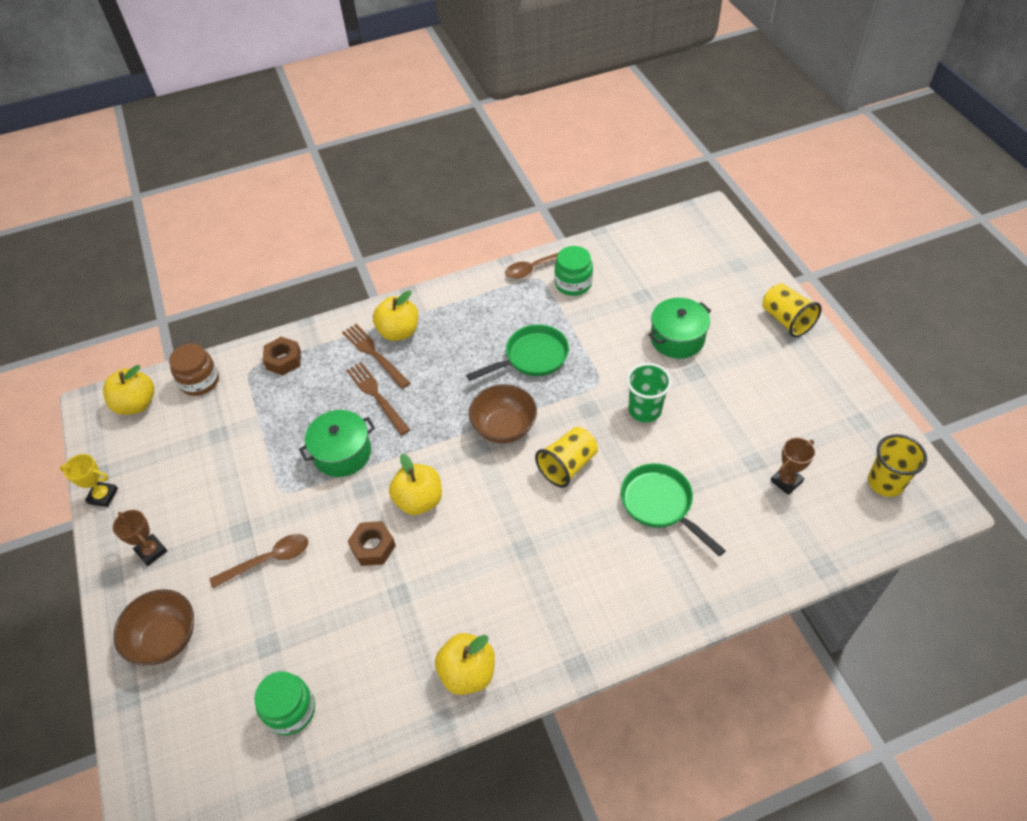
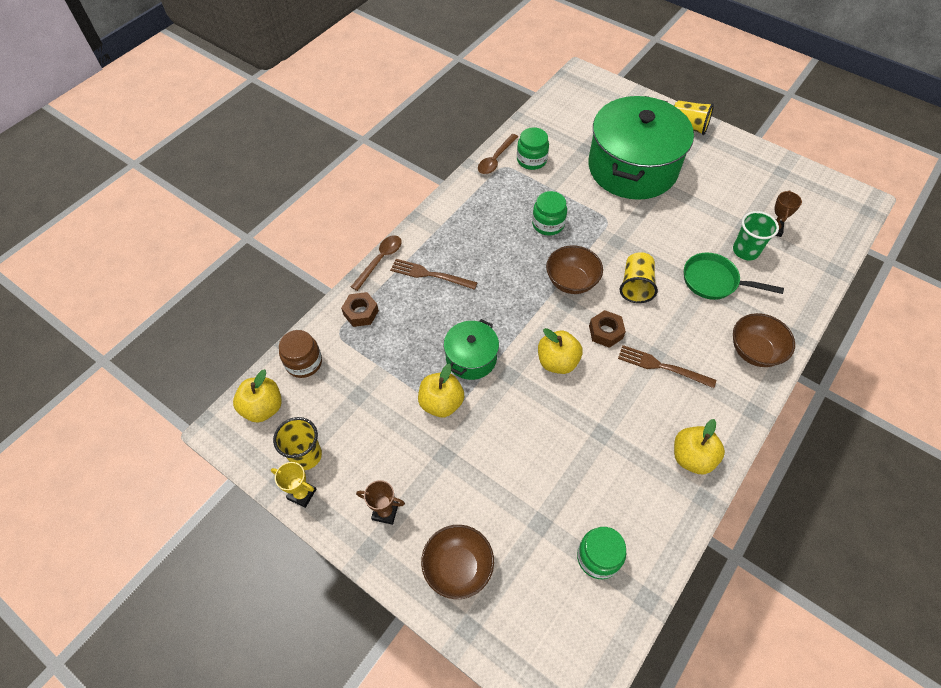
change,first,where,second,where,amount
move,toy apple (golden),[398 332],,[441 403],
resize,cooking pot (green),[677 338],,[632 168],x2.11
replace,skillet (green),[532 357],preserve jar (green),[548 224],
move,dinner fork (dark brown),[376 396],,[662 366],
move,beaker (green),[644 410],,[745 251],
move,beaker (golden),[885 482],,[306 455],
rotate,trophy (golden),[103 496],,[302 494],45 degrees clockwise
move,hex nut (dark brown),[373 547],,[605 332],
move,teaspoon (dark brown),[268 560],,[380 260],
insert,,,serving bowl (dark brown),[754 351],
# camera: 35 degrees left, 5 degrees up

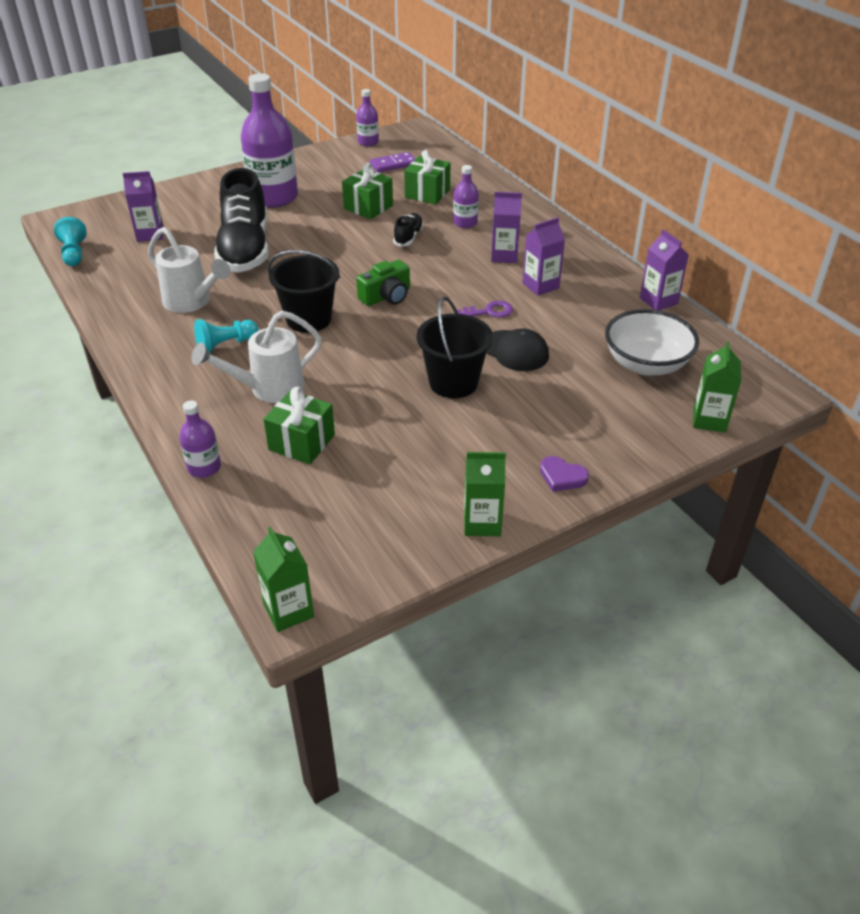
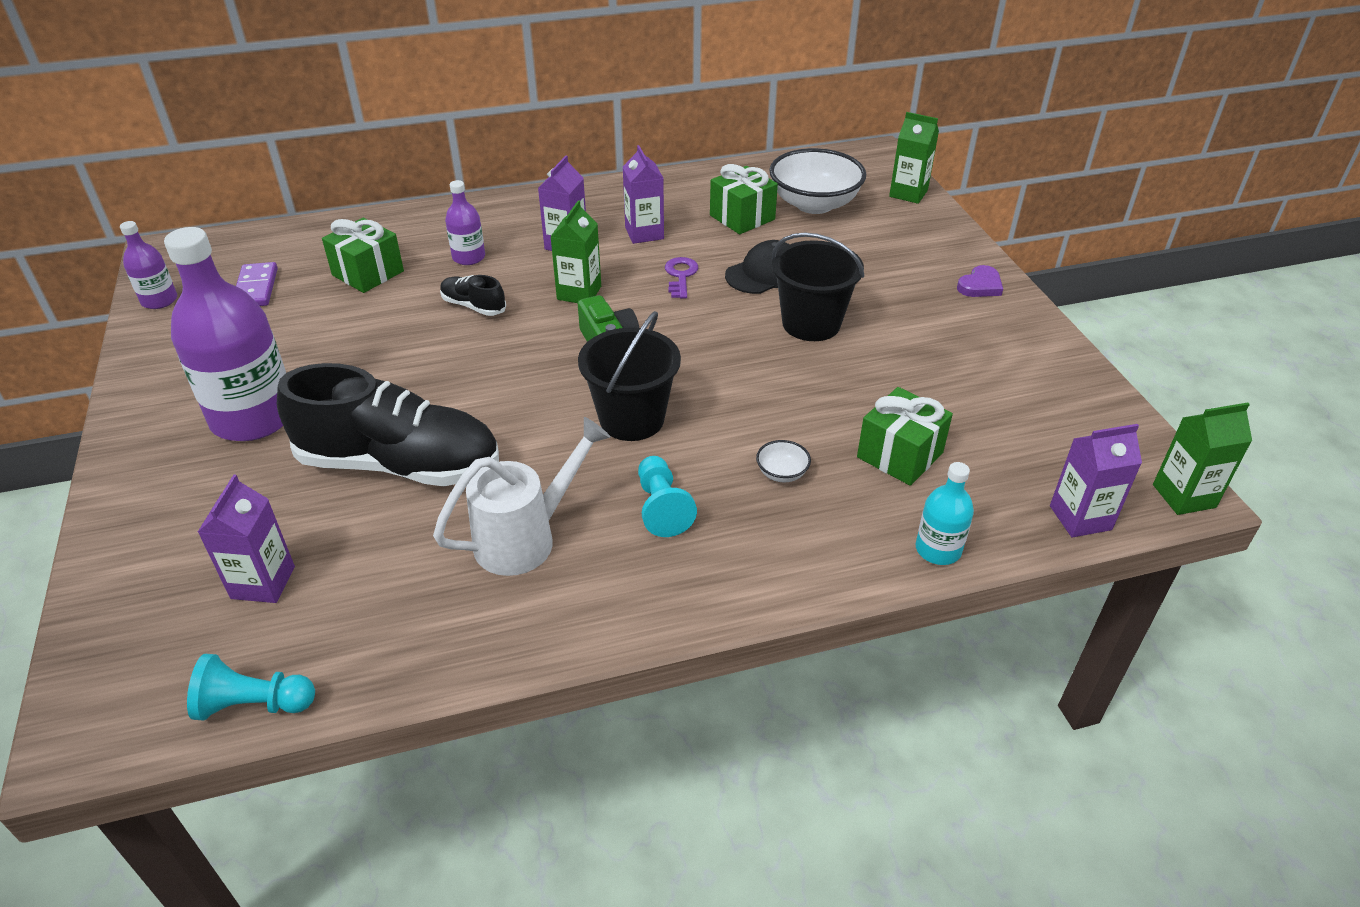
change,first,where,second,where,amount
move,gift (green),[368 207],,[742 217],
move,juice carton (purple),[658 301],,[1080 518],
replace,watering can (snow-white),[269 389],serving bowl (snow-white),[782 473],
recolor,drink bottle (purple),[204 467],drink bottle (teal),[938 549],
move,juice carton (green),[482 523],,[579 293],
# camera: 75 degrees left, 0 degrees up

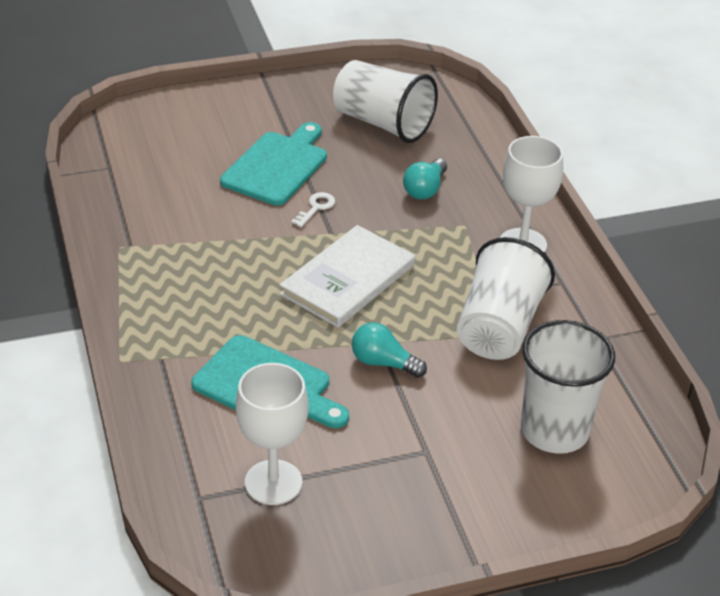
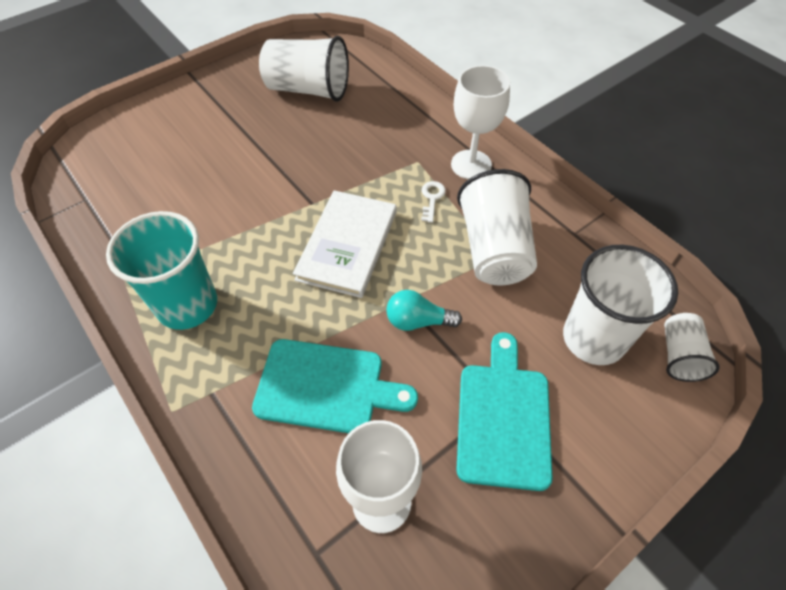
change,first,where,second,where,amount
move,chopping board (teal),[277 166],,[503 418],
delete,lightbulb (teal),[425 189],,,
move,key (snow-white),[316 208],,[432 198],
insert,,,beaker (teal),[187 305],
insert,,,beaker (snow-white),[679 355],
# camera: 20 degrees left, 15 degrees up

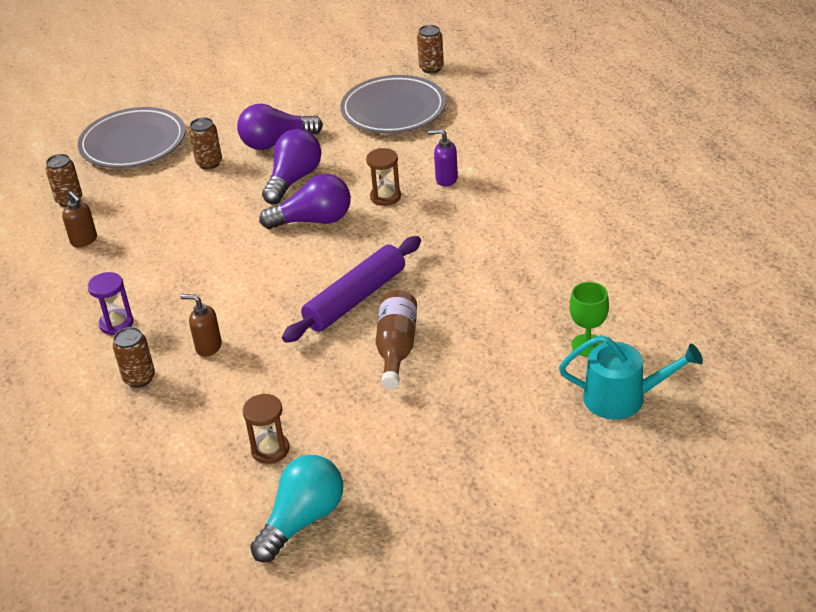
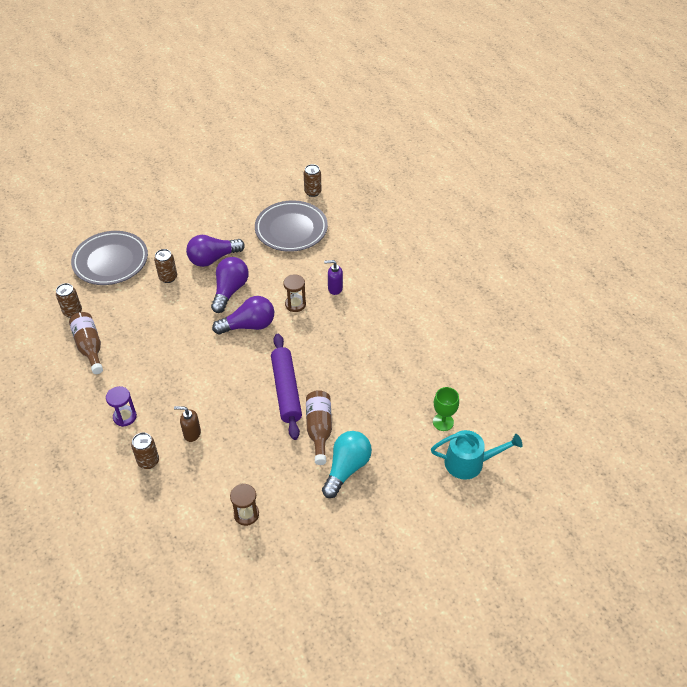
change,first,where,second,where,amount
replace,soap pump (dark brown),[84 240],drink bottle (dark brown),[89 347],
rotate,rolling pin (purple),[355 299],,[286 390],45 degrees counterclockwise
move,lightbulb (teal),[302 520],,[346 468],
# camera: 10 degrees left, 10 degrees up

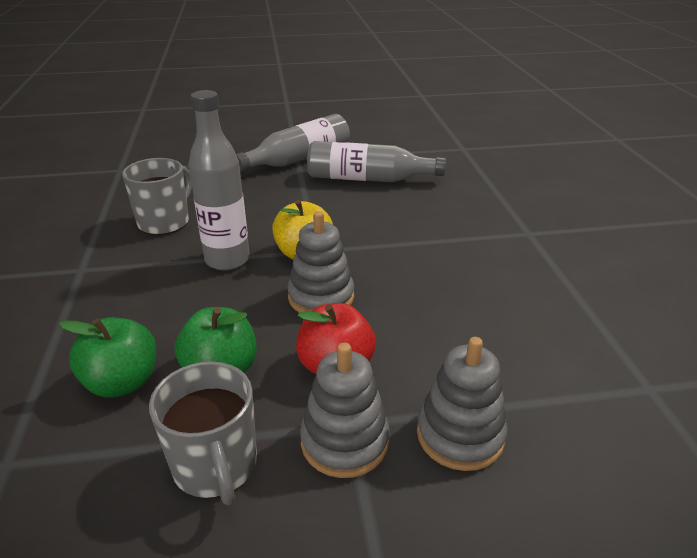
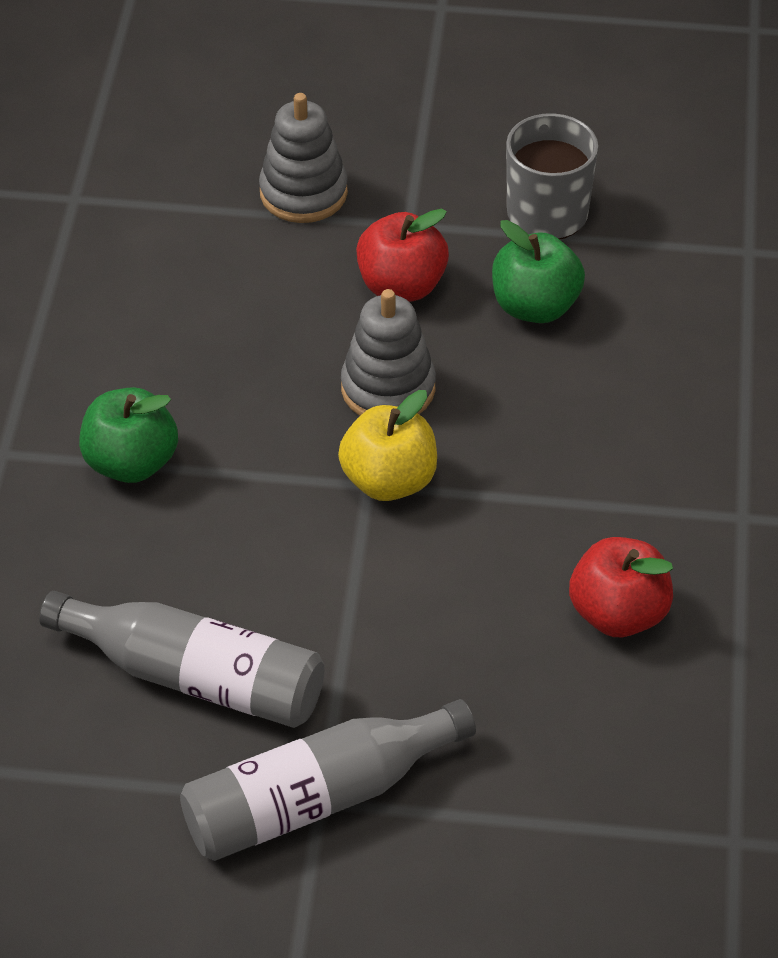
change,first,where,second,where,amount
delete,drink bottle (gray),[227 260],,,
replace,coffee mug (gray),[165 222],toy apple (crimson),[618 613],
move,toy apple (green),[122 382],,[131 462],
delete,ring stacker (gray),[344 441],,,
# camera: 165 degrees left, 15 degrees up

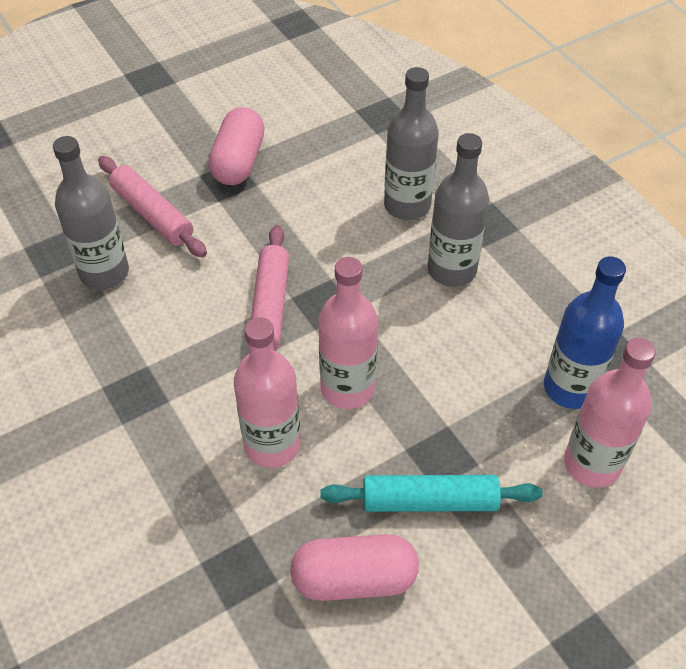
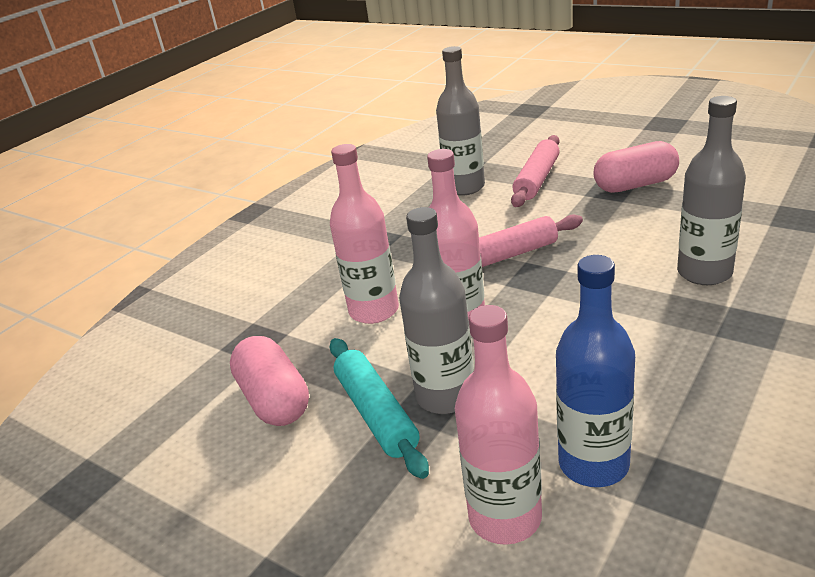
change,first,where,second,where,amount
move,drink bottle (gray),[451 270],,[445 396],
# camera: 70 degrees right, 20 degrees down

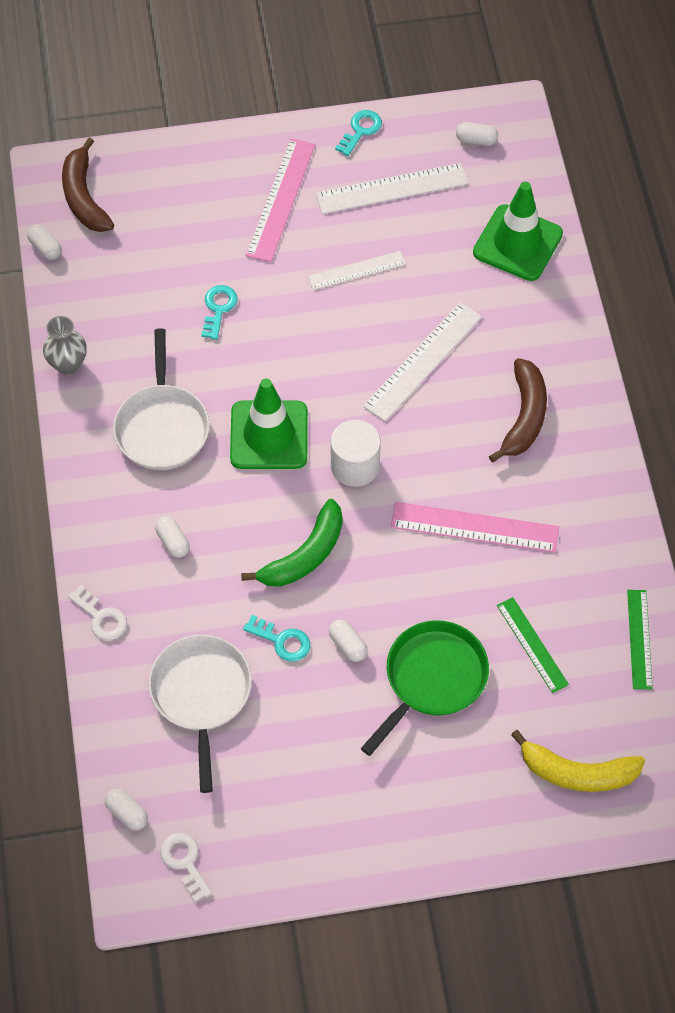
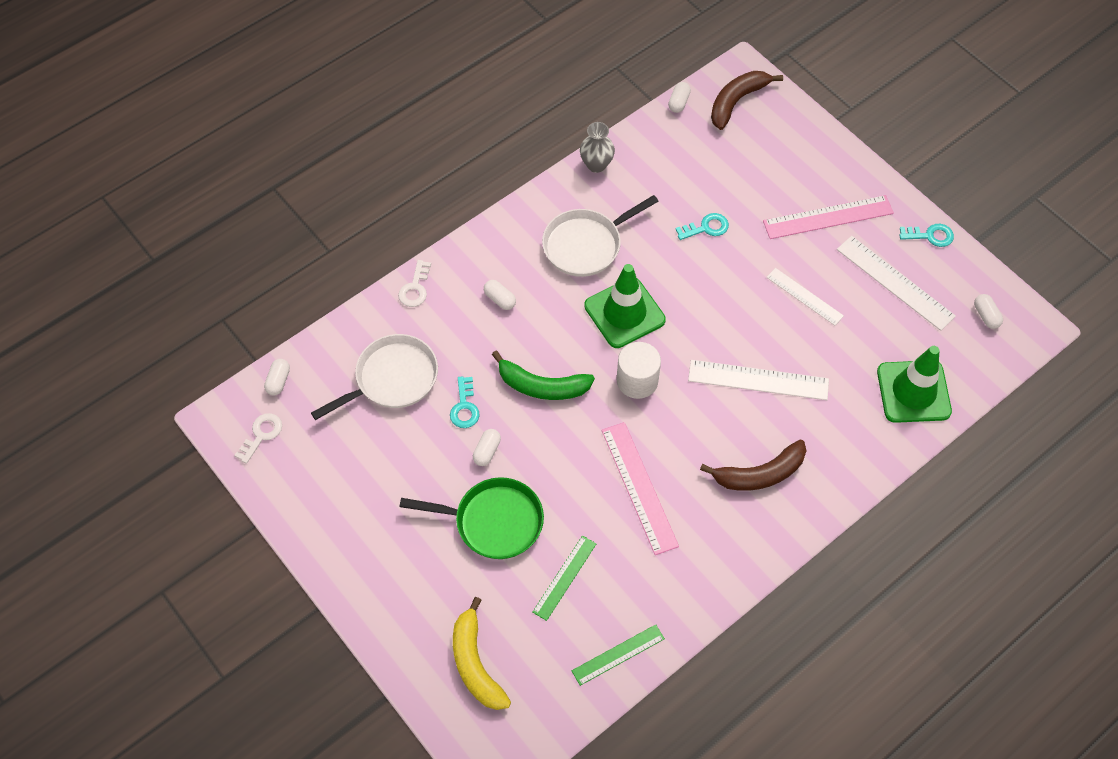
change,first,where,second,where,amount
rotate,pill (snow-white),[173 542],,[500 299],75 degrees counterclockwise
# camera: 60 degrees right, 0 degrees up

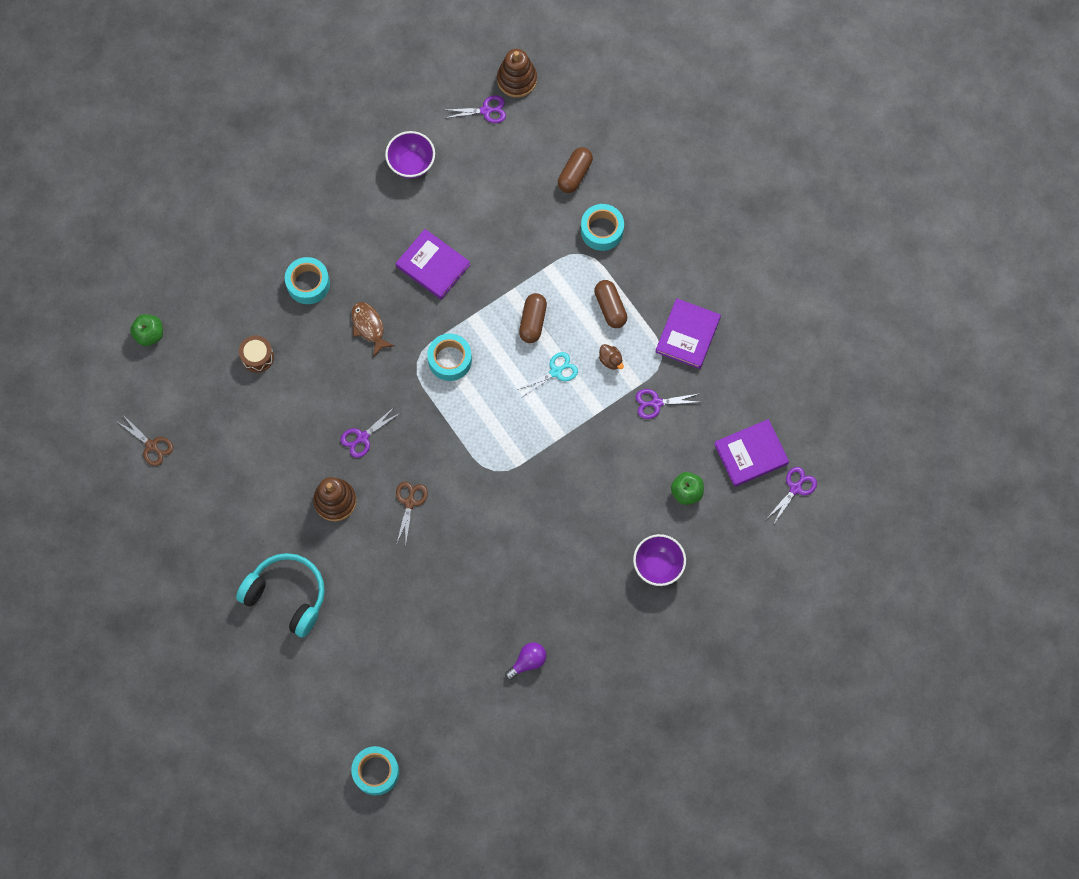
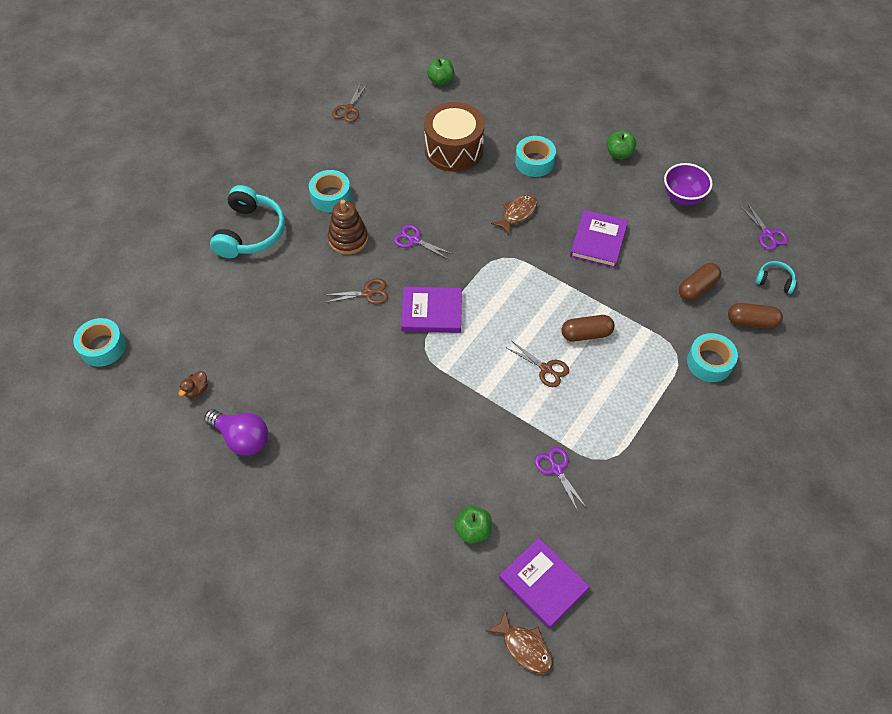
change,first,where,second,where,amount
delete,ring stacker (dark brown),[517 79],,,
move,pill (dark brown),[610 307],,[697 288],
move,book (purple),[687 335],,[431 312],
move,roll of tape (teal),[450 360],,[331 196],
resize,snare drum (dark brown),[257 357],,[454 149],x2.04
move,rubber duck (dark brown),[610 360],,[196 390],
recolor,pair of scissors (teal),[556 372],pair of scissors (dark brown),[546 369],
replace,pair of scissors (purple),[795 488],fish figure (dark brown),[524 647],
delete,serving bowl (purple),[658 565],,,
resize,lightbulb (purple),[528 662],,[242 438],x1.52
insert,,,toy apple (green),[619 154],
insert,,,headphones (teal),[774 281],
# camera: 70 degrees right, 15 degrees down

